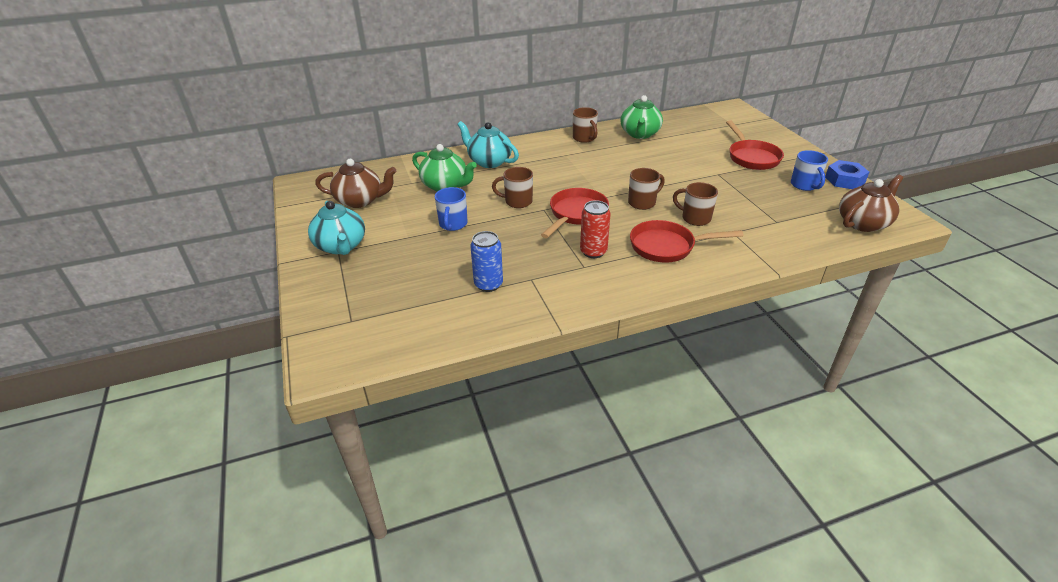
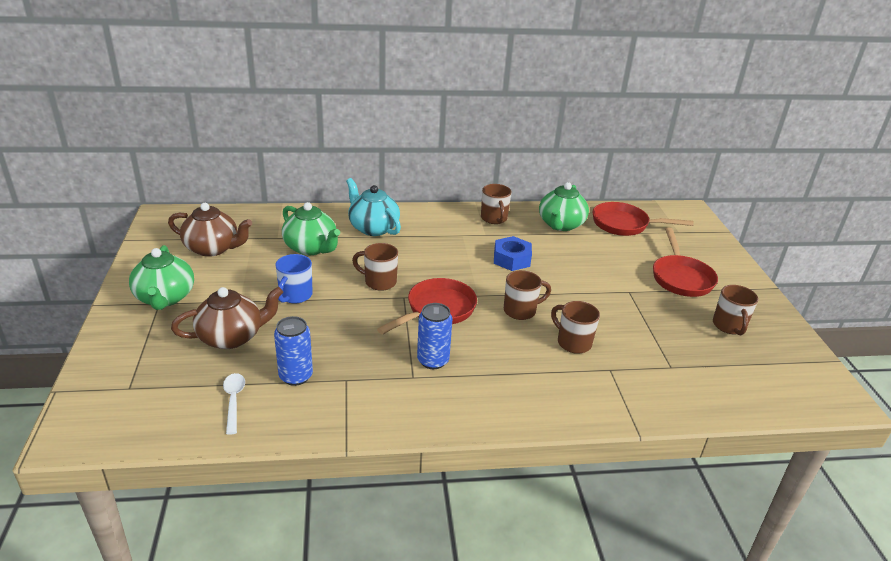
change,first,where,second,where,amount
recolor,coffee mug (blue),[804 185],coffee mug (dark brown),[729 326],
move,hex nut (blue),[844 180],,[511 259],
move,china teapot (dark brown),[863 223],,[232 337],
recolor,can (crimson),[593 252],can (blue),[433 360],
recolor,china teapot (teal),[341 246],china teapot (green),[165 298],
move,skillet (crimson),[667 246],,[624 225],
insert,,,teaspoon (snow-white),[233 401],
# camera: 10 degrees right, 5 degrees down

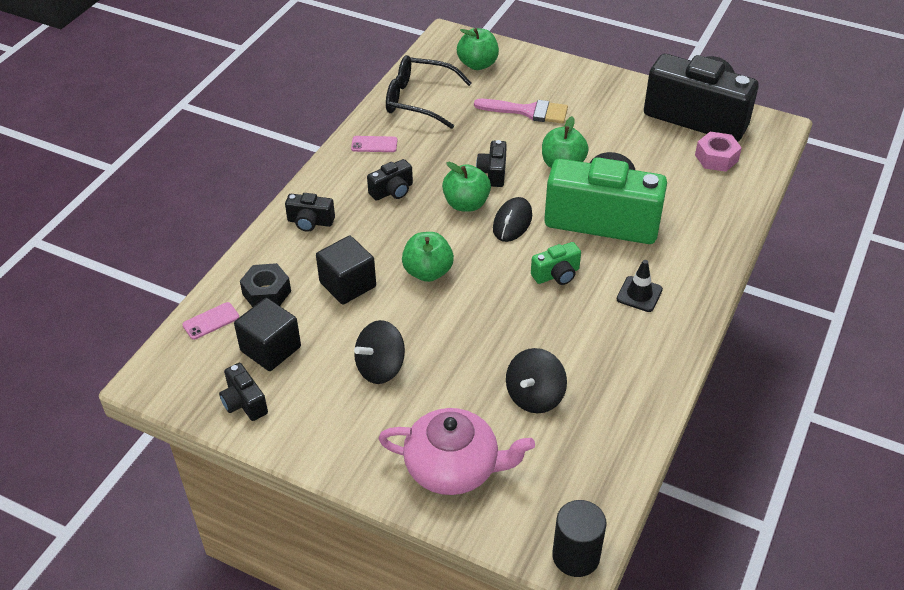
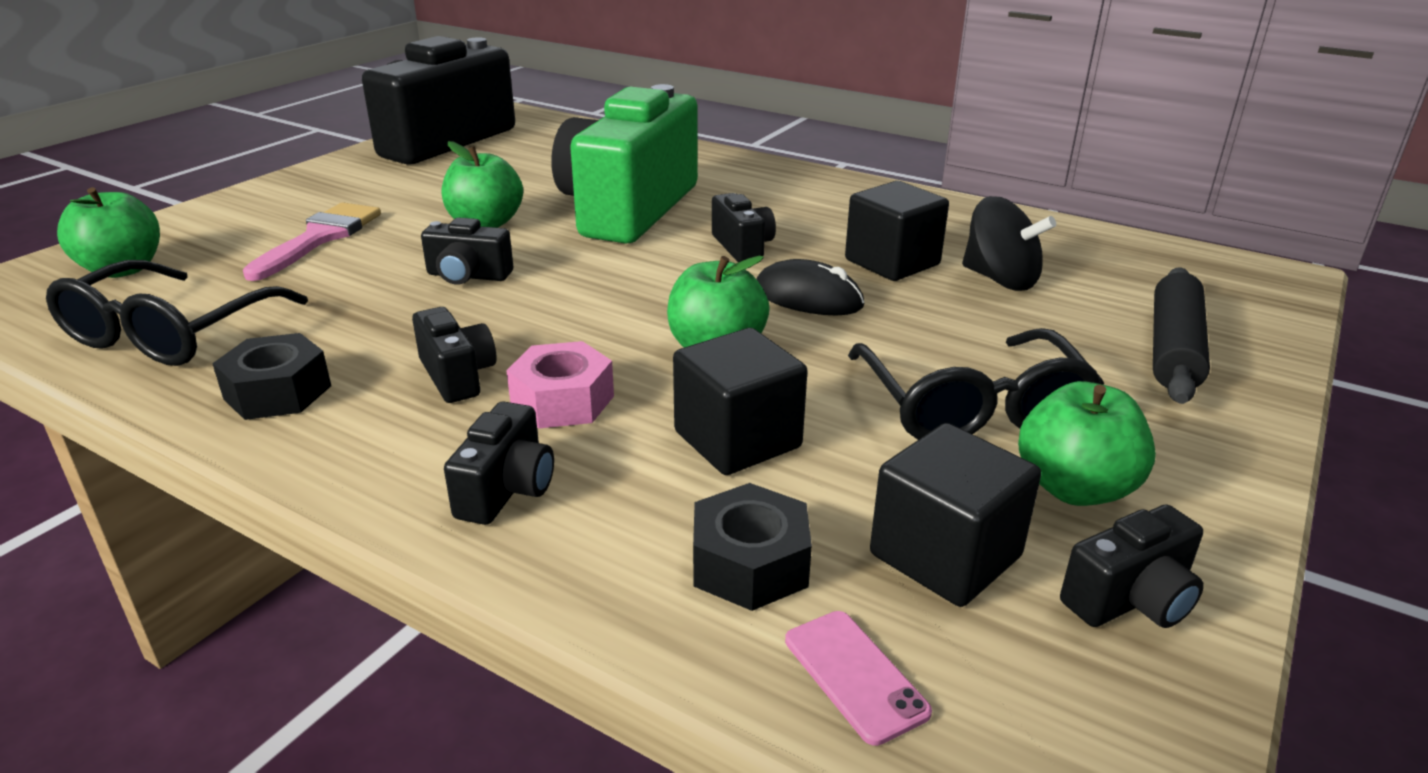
change,first,where,second,where,amount
move,hex nut (rosy),[716 158],,[563 401],
replace,smartphone (rosy),[374 144],hex nut (black),[277 392],
move,toy apple (green),[466 204],,[1074 488],
move,PC mouse (black),[512 222],,[808 297],
recolor,compact camera (green),[556 275],compact camera (black),[742 247],
delete,road cone (black),[639 294],,,
replace,spinning top (black),[380 368],eyeglasses (black),[972 407],
replace,china teapot (rosy),[453 467],rolling pin (black),[1173 349],
delete,solid cylinder (black),[576 556],,,
insert,,,block (black),[892 262],
# camera: 85 degrees left, 15 degrees down

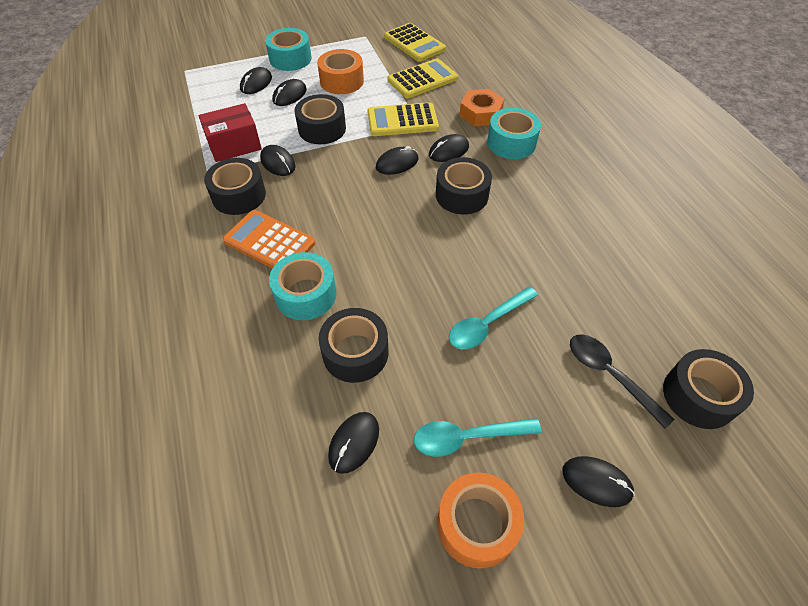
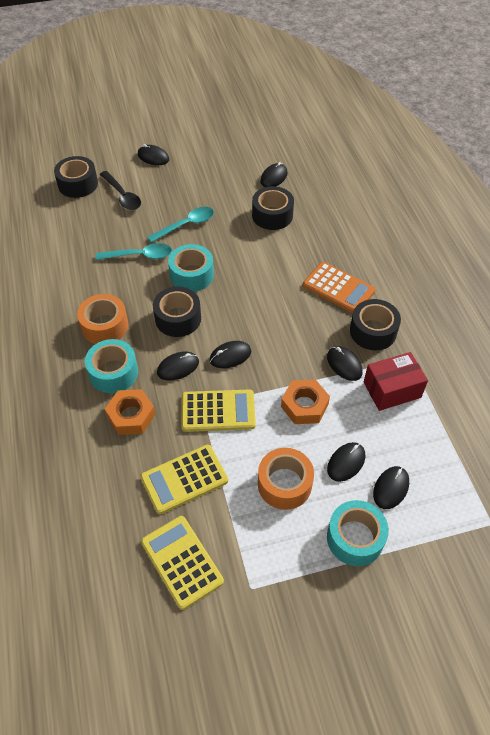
change,first,where,second,where,amount
replace,roll of tape (black),[322 129],hex nut (bright orange),[304 405],
move,roll of tape (teal),[305 294],,[192 275],
move,teaspoon (teal),[467 437],,[140 256],
move,roll of tape (bright orange),[477 524],,[105 326],
# camera: 175 degrees left, 0 degrees up

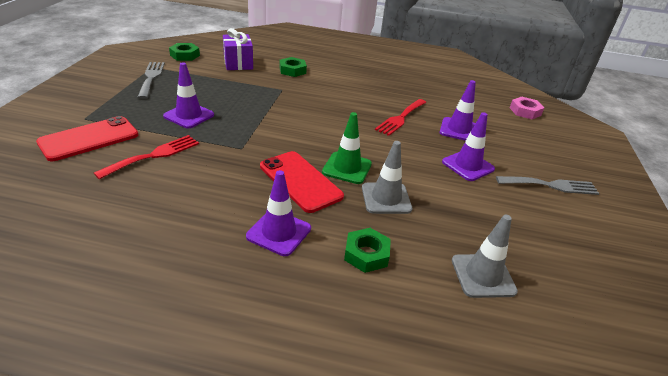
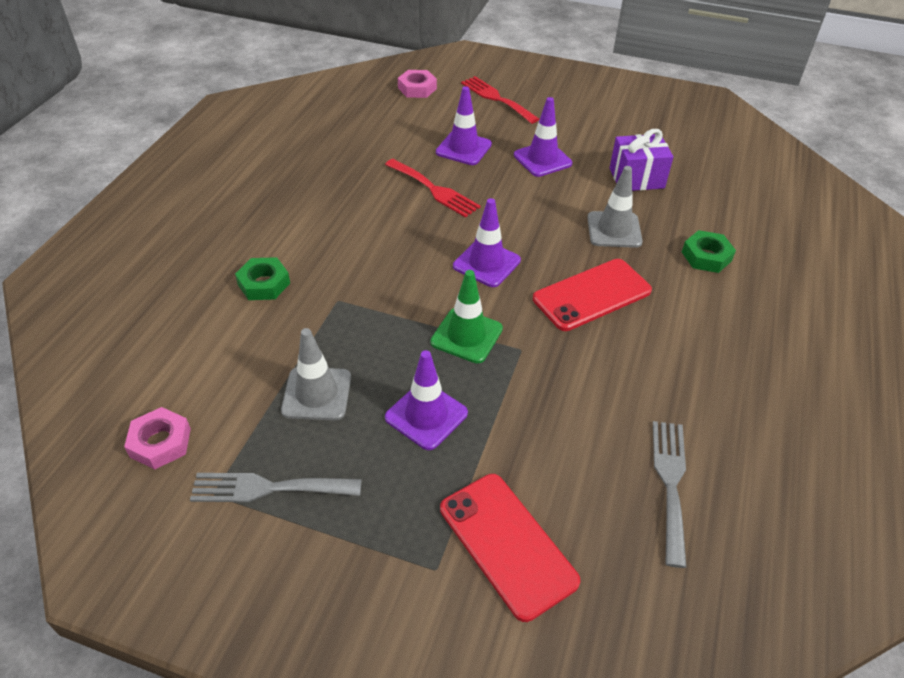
change,first,where,second,where,amount
move,gift (purple),[238 63],,[636 178],
recolor,hex nut (green),[185 55],hex nut (rosy),[160 443],
move,road cone (green),[347 168],,[466 335],
move,dinner fork (crimson),[153 155],,[496 98],
move,road cone (purple),[279 232],,[486 263],
move,dinner fork (gray),[551 185],,[670 483],
move,road cone (gray),[483 276],,[317 394],
# camera: 80 degrees left, 10 degrees up

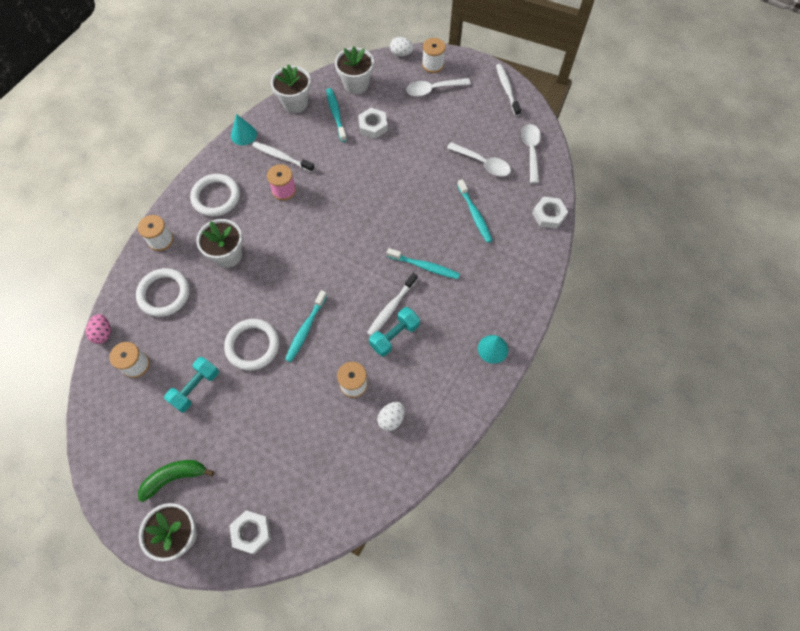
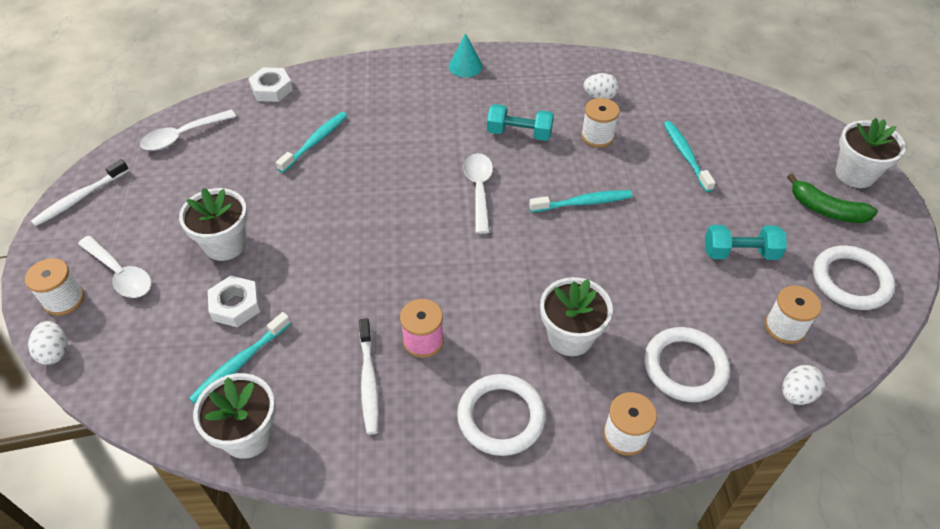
change,first,where,second,where,amount
move,potted plant (snow-white),[356 84],,[225 244],
delete,solid cone (teal),[243 134],,,
move,teaspoon (snow-white),[483 163],,[479 189],
move,dental brush (teal),[424 266],,[685 155],
delete,dental brush (snow-white),[391 308],,,
recolor,toy egg (rosy),[103 333],toy egg (snow-white),[796 394],
move,torus (snow-white),[252 345],,[850 281],
delete,hex nut (snow-white),[251 532],,,
# camera: 125 degrees left, 15 degrees down

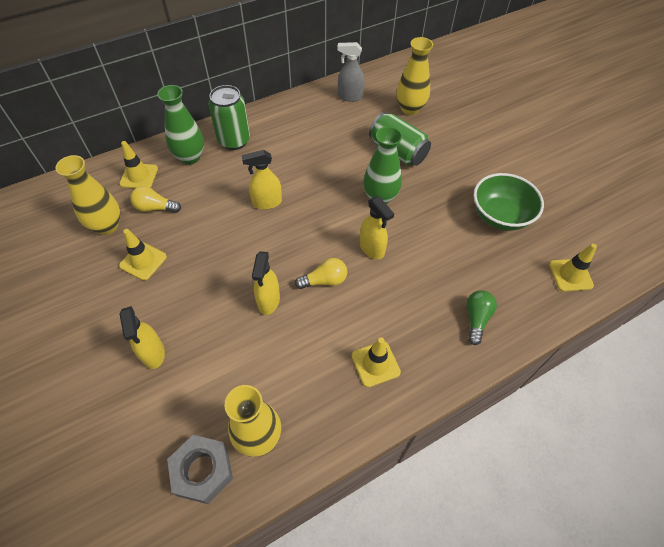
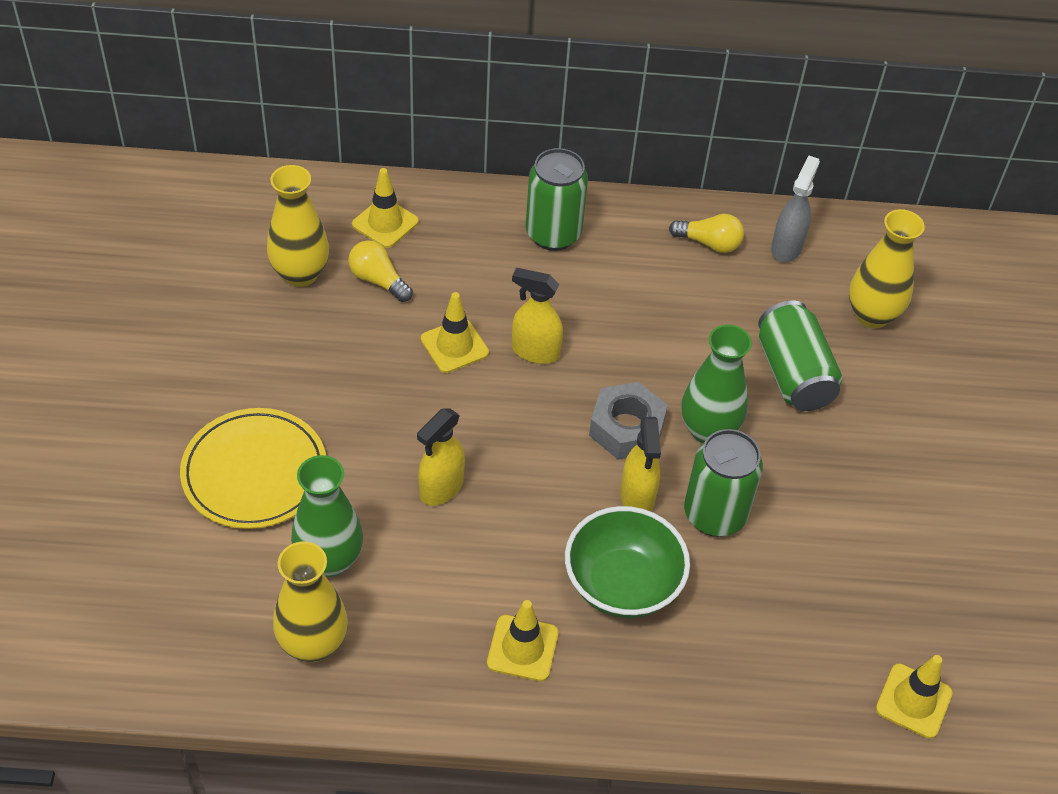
change,first,where,second,where,amount
rotate,spray cleaner (gray),[350 96],,[786 247],75 degrees clockwise
move,flower vase (green),[190 157],,[329 560],
move,serving bowl (green),[500 216],,[622 584],
move,road cone (golden),[143 261],,[454 346],
move,lightbulb (golden),[324 280],,[709 243],
delete,lightbulb (green),[476 319],,,
replace,spray cleaner (golden),[153 353],dinner plate (golden),[254 472],
move,hex nut (gray),[202 471],,[626 428],
insert,,,can (green),[714 515],
# camera: 30 degrees right, 5 degrees down

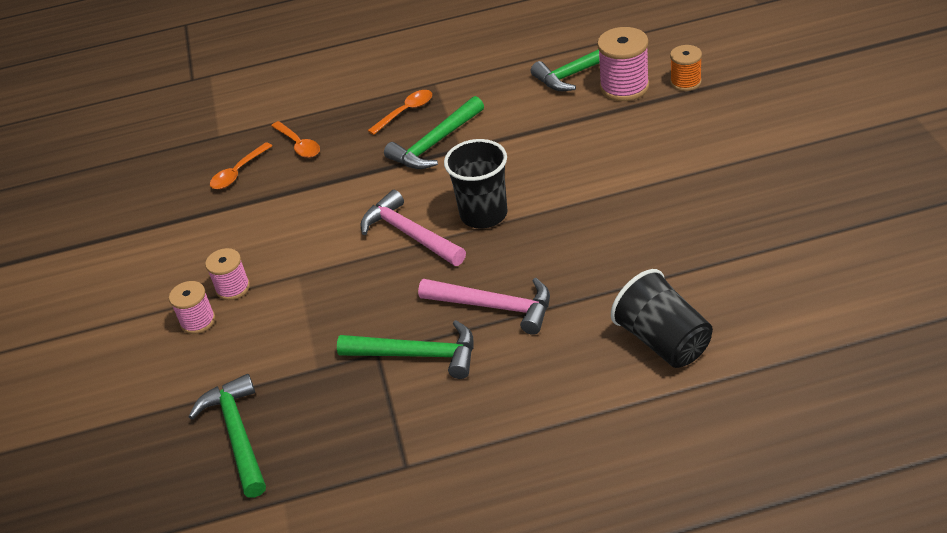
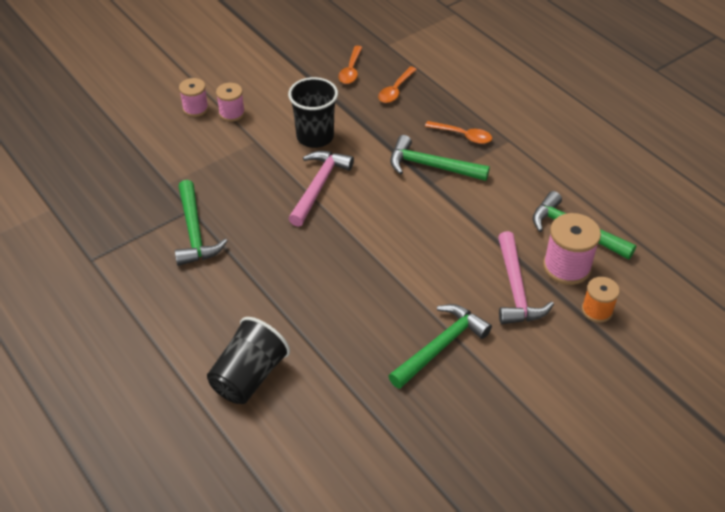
change,first,where,second,where,amount
move,beaker (black),[483 214],,[315 137],
rotate,teaspoon (bright orange),[238 173],,[351 70],90 degrees counterclockwise
move,claw hammer (rosy),[494 306],,[516 289],
move,claw hammer (green),[237 435],,[440 346],
# camera: 60 degrees right, 5 degrees up

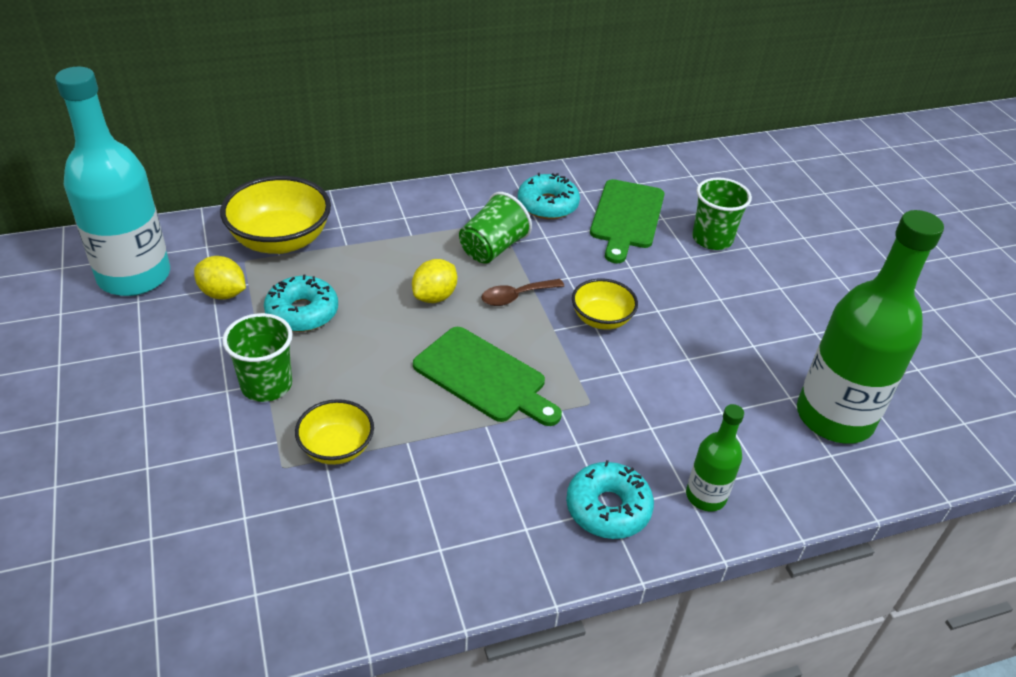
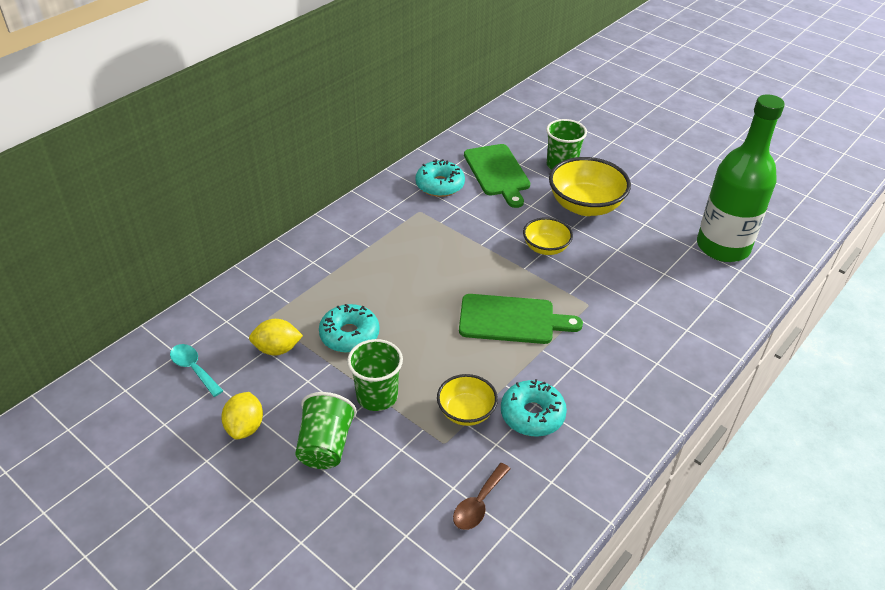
change,first,where,second,where,amount
replace,drink bottle (teal),[134 276],teaspoon (teal),[193 369],
move,serving bowl (golden),[280 240],,[585 206],
move,beaker (green),[492 248],,[325 446],
move,citrus fruit (golden),[434 296],,[245 427],
move,teaspoon (dark brown),[516 296],,[478 504],
delete,drink bottle (green),[705 496],,,
move,glazed donut (teal),[608 508],,[532 415],
# camera: 30 degrees left, 0 degrees up

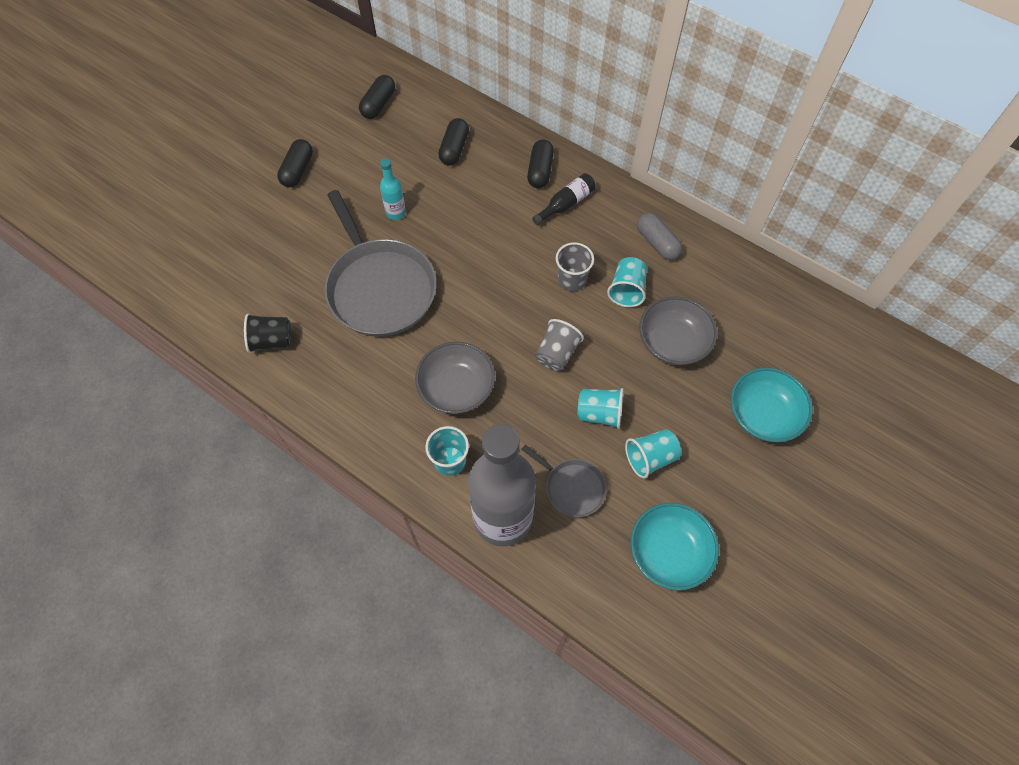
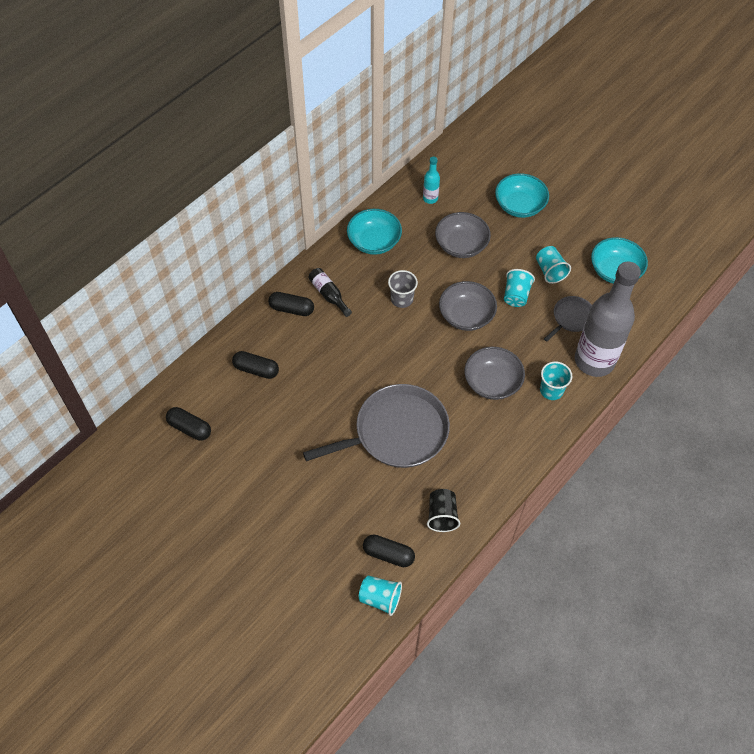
change,first,where,second,where,amount
move,pill (black),[298 170],,[388 554],
move,drink bottle (teal),[396 212],,[430 198],
replace,pill (gray),[657 243],serving bowl (teal),[374 242],
move,beaker (teal),[626 290],,[380 598],
replace,beaker (gray),[557 353],serving bowl (gray),[466 316],
# camera: 85 degrees left, 5 degrees down

